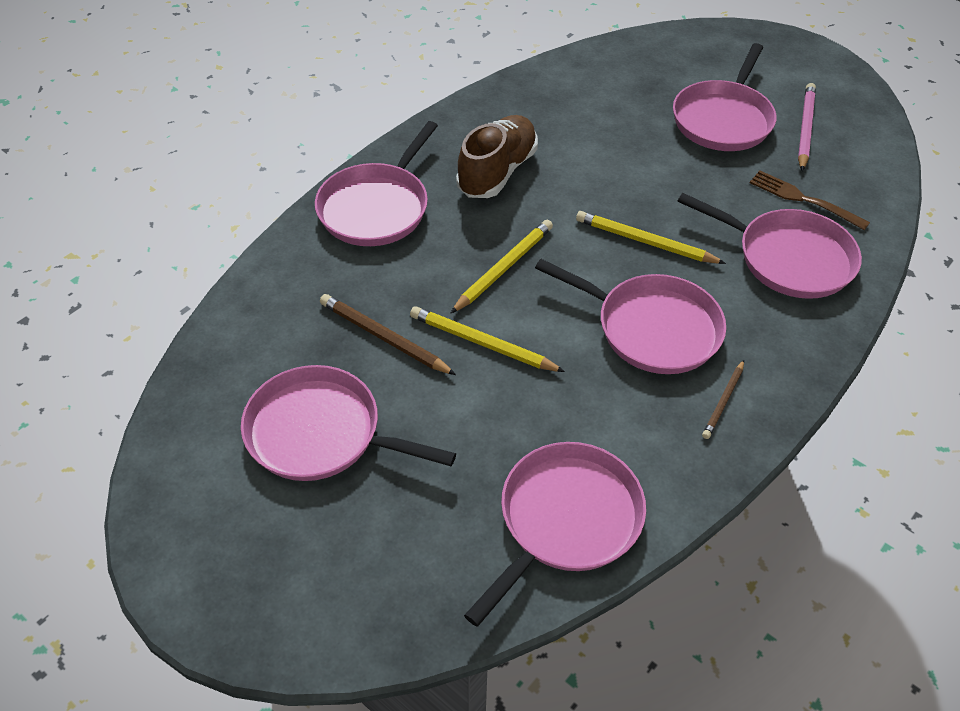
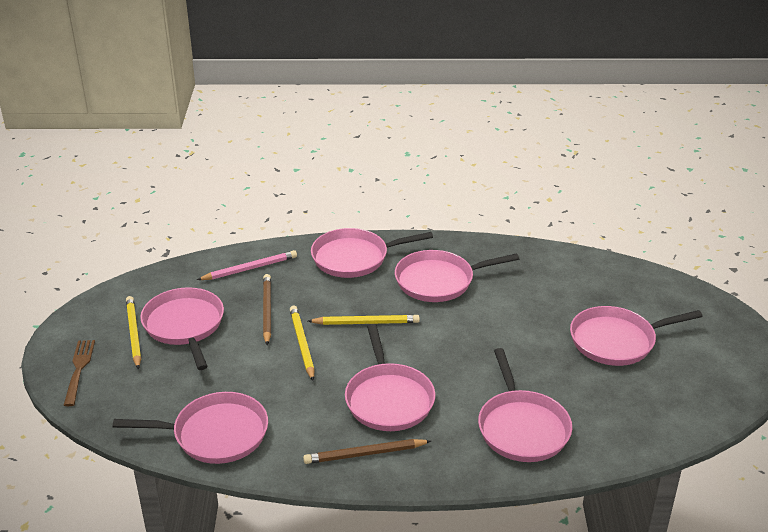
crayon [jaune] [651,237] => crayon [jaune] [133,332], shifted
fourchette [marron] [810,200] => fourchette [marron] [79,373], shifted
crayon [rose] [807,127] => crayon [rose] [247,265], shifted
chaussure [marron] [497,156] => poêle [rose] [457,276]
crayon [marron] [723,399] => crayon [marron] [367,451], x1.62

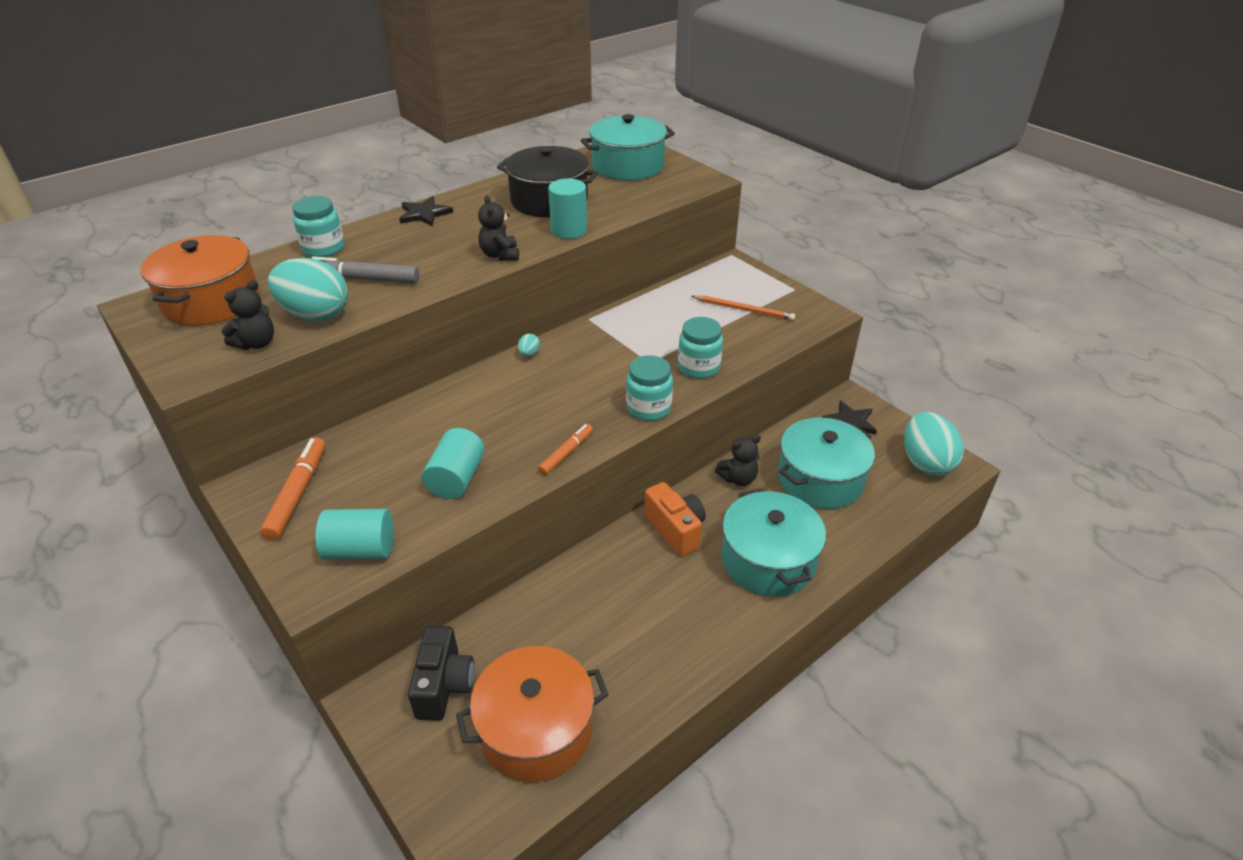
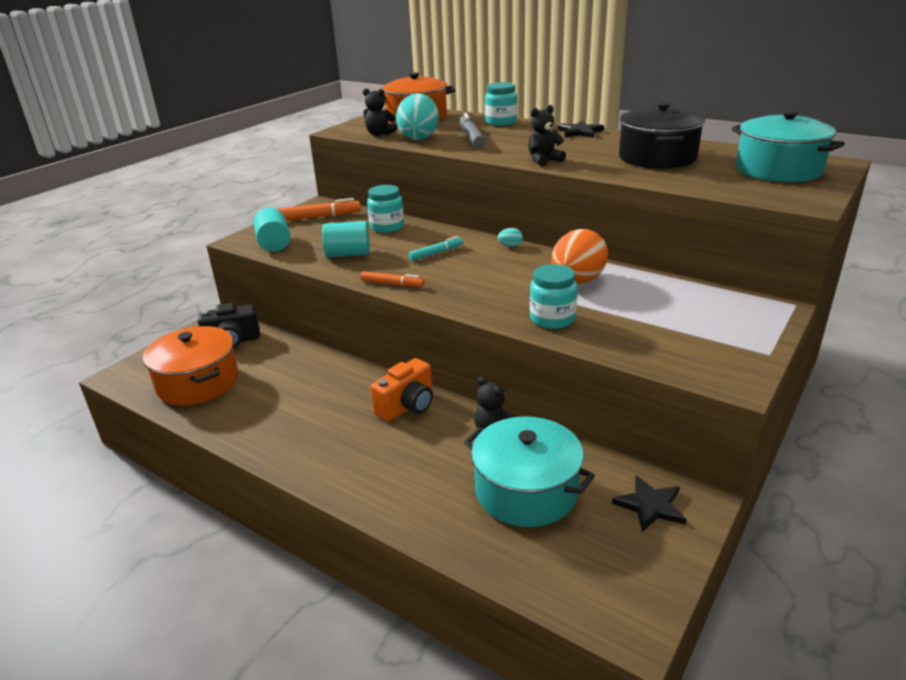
cylindre [turquoise] [567,208] => nothing
crayon [orange] [743,308] => nothing
marmite [turquoise] [773,542] => nothing
œuf [turquoise] [934,444] => nothing
nothing => feutre [turquoise] [435,248]
nothing => œuf [orange] [579,256]
bocal [turquoise] [649,388] => bocal [turquoise] [385,209], shifted

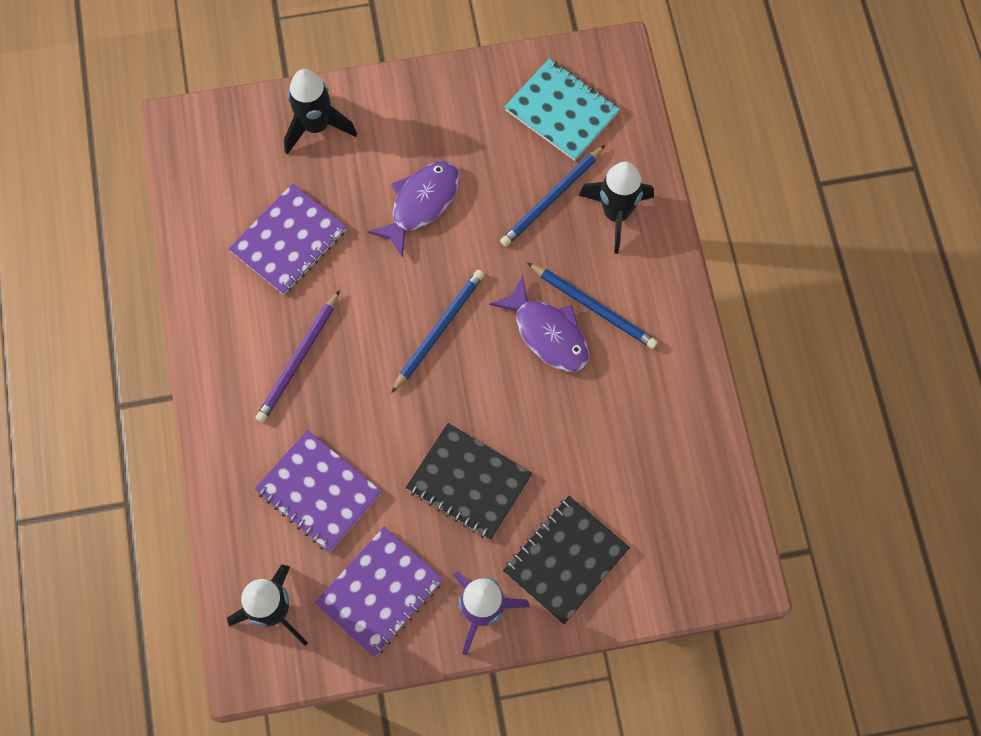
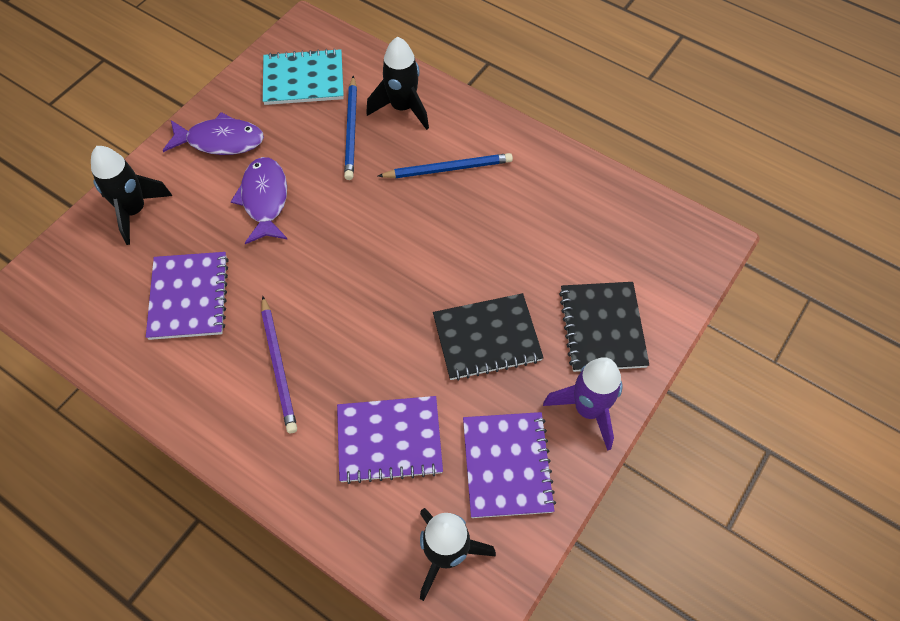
crayon [bleu] [437,331] => nothing
poisson [violet] [539,324] => poisson [violet] [213,133], shifted

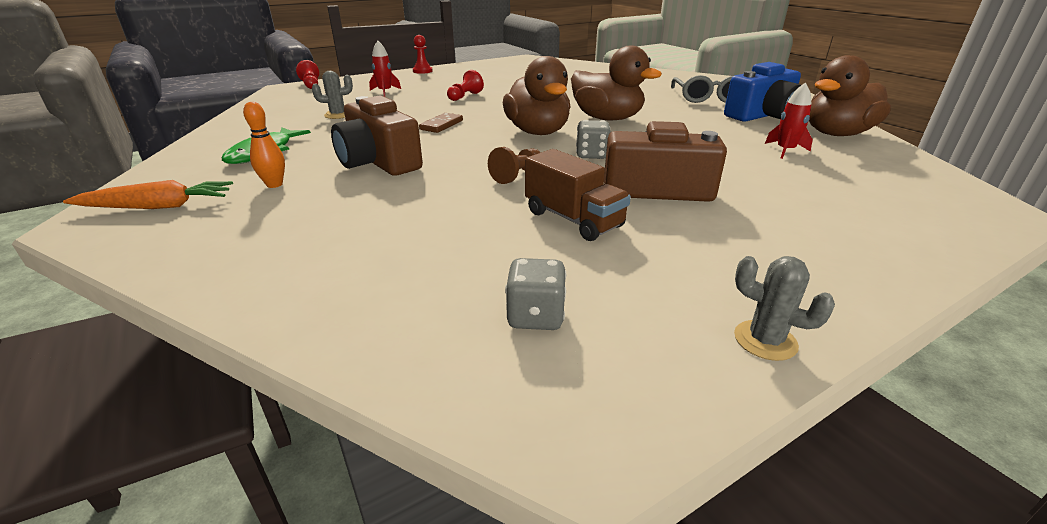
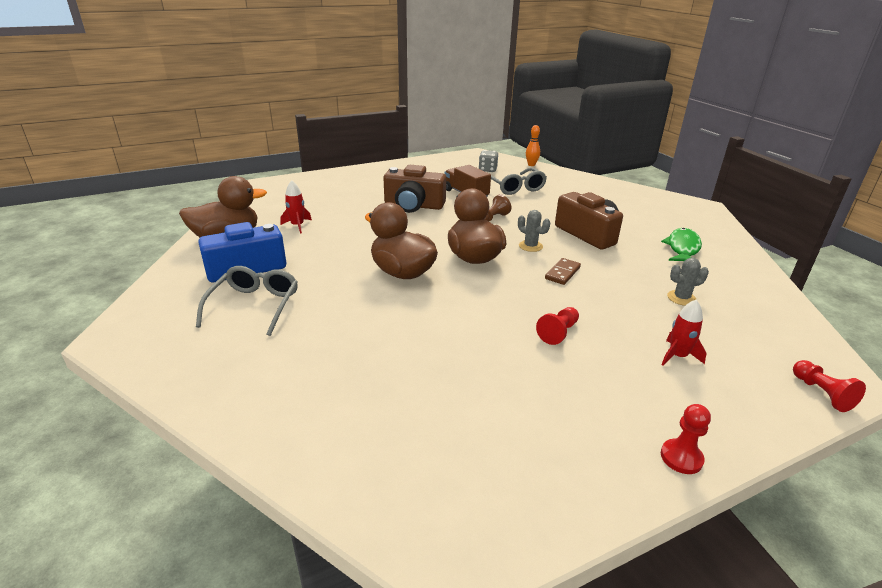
carotte [orange] [148,194] => nothing
dé [gris] [593,139] => nothing
nothing => lunettes [gris] [519,181]
quille [orange] [264,145] => quille [orange] [533,145], shifted
cactus [gris] [784,308] => cactus [gris] [534,231], shifted

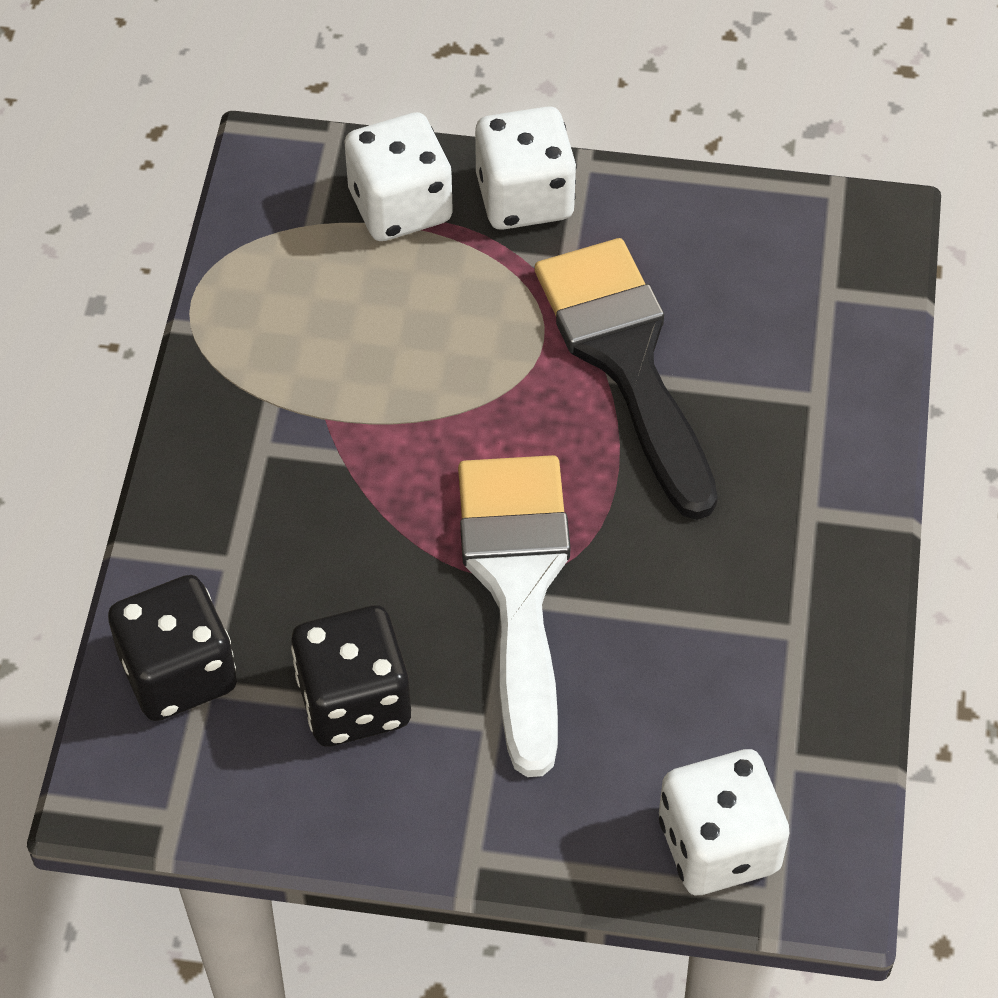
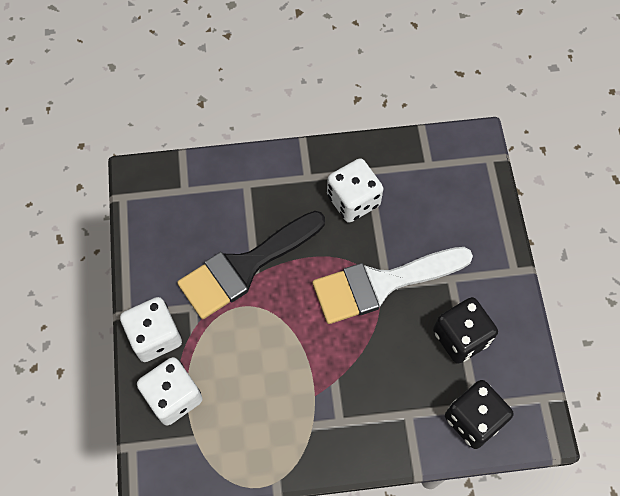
dé [blanc] [724,822] => dé [blanc] [355,190], shifted

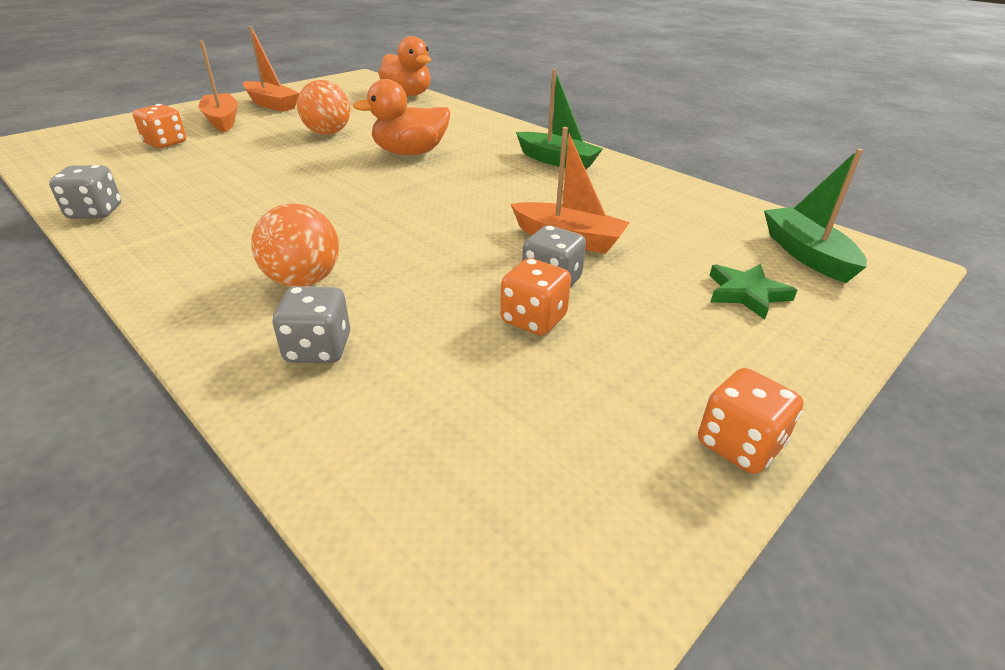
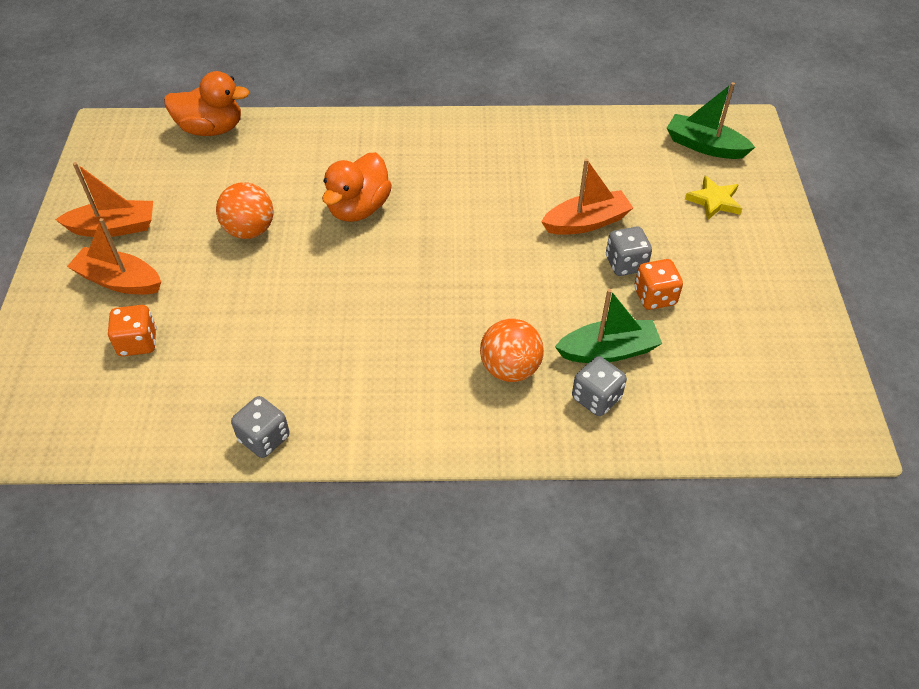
dé [orange] [750,421] => nothing
bateau [vert] [559,119] => bateau [vert] [608,326], shifted
étoile [vert] [753,292] => étoile [jaune] [713,198]

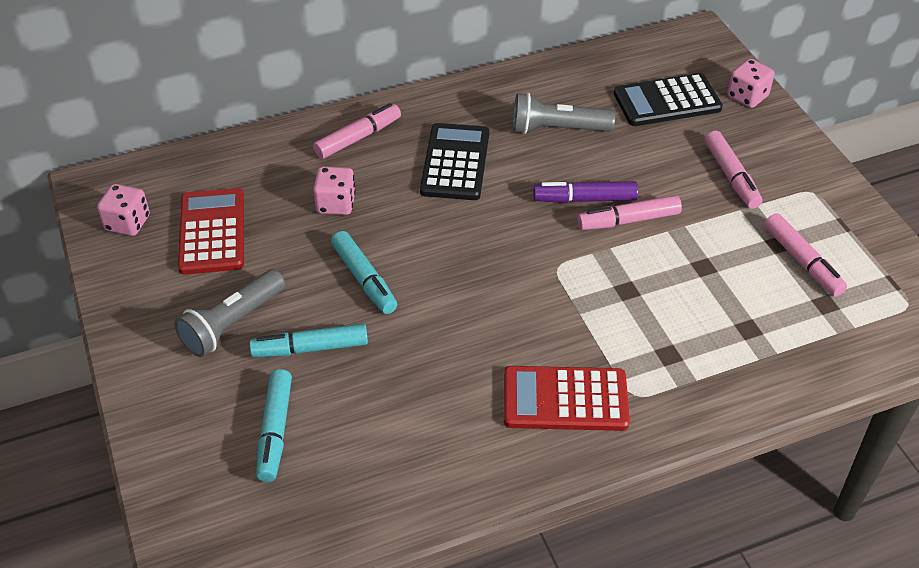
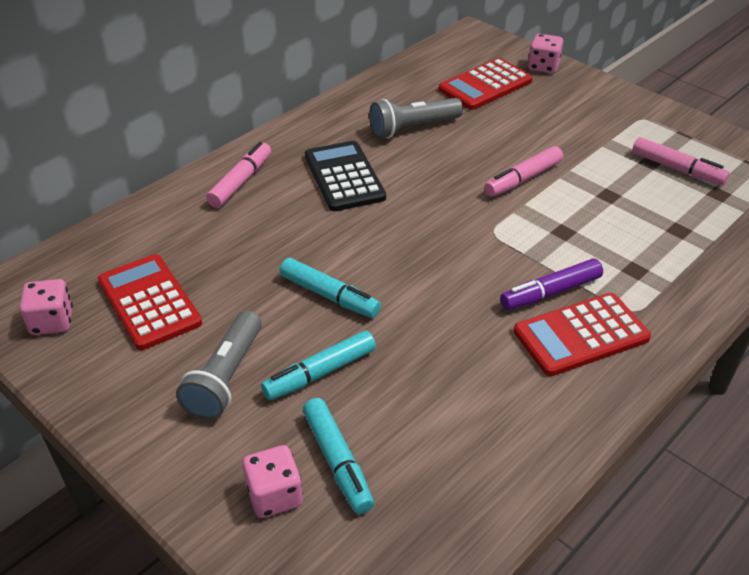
feutre [rose] [733,170] => nothing
dé [rose] [334,190] => dé [rose] [272,481], shifted
feutre [violet] [585,192] => feutre [violet] [551,284], shifted
calculatrice [noir] [668,99] => calculatrice [rouge] [486,84]

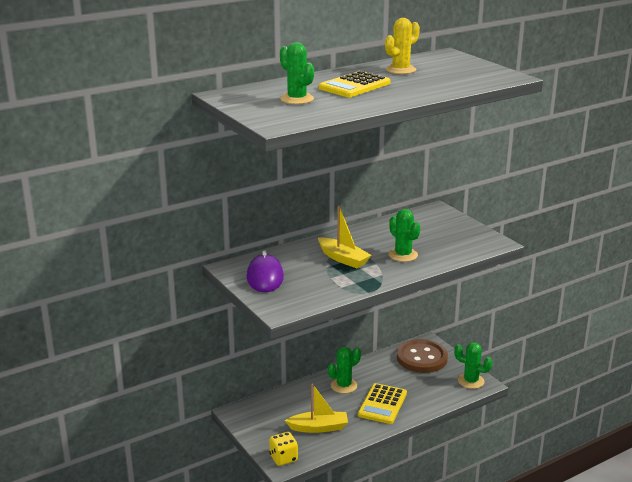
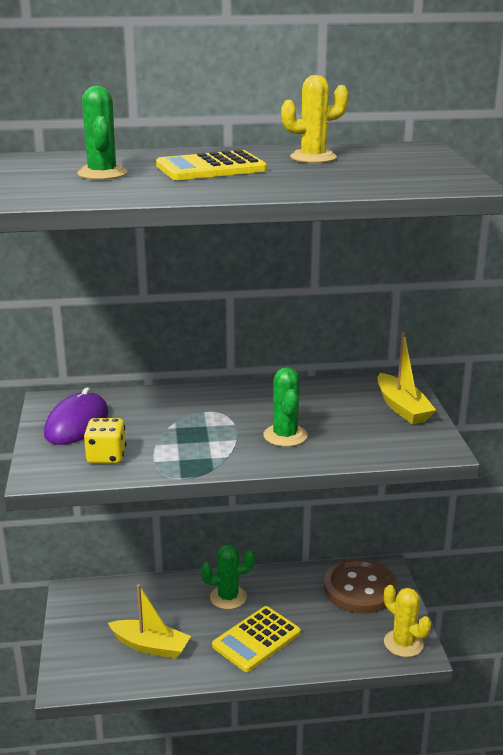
dé [jaune] [283,449] => dé [jaune] [105,441], shifted
bateau [jaune] [345,237] => bateau [jaune] [406,378], shifted
cactus [vert] [473,365] => cactus [jaune] [407,621]

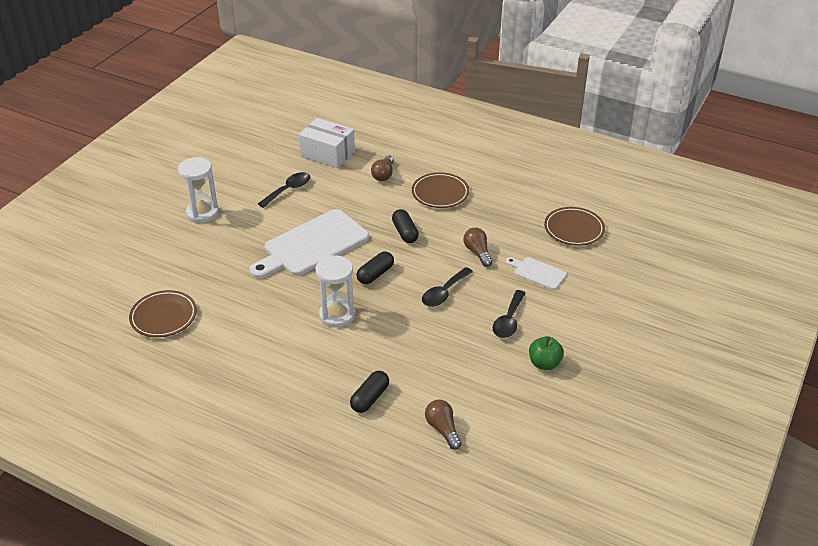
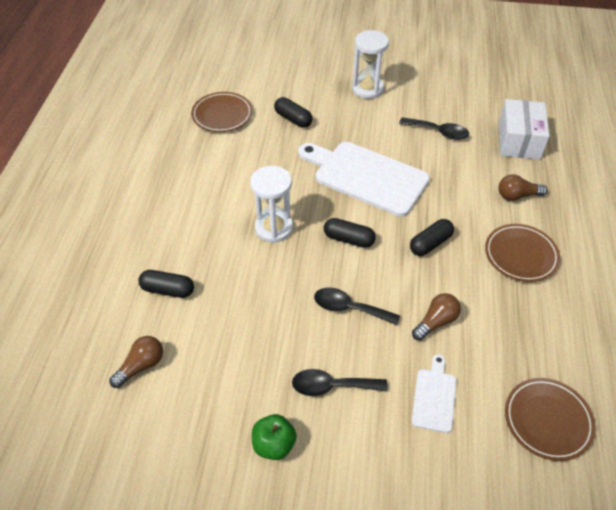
nothing => gélule [noir] [293,112]

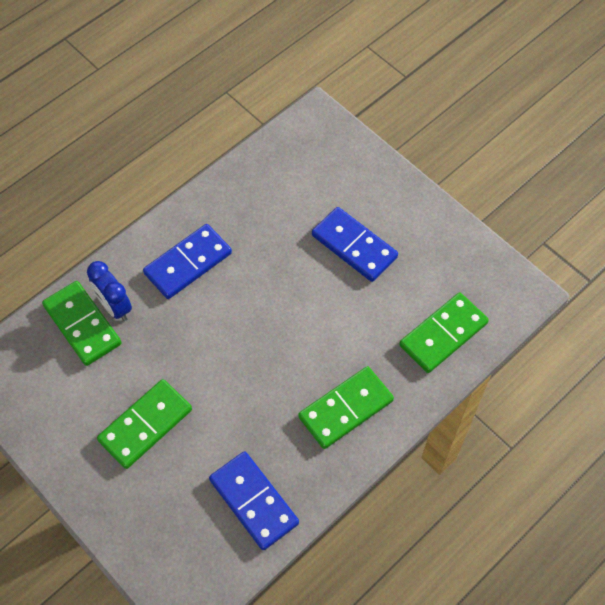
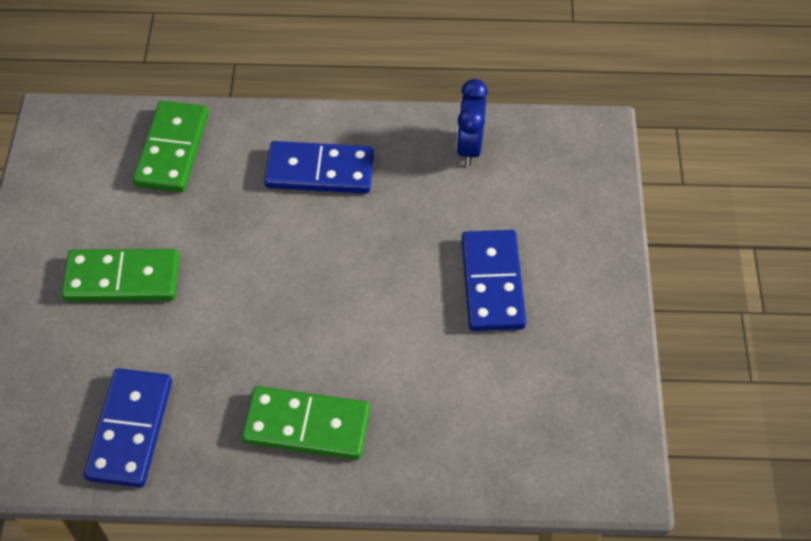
domino [vert] [444,333] => nothing
réveil [bleu] [109,291] => réveil [bleu] [472,122], shifted

